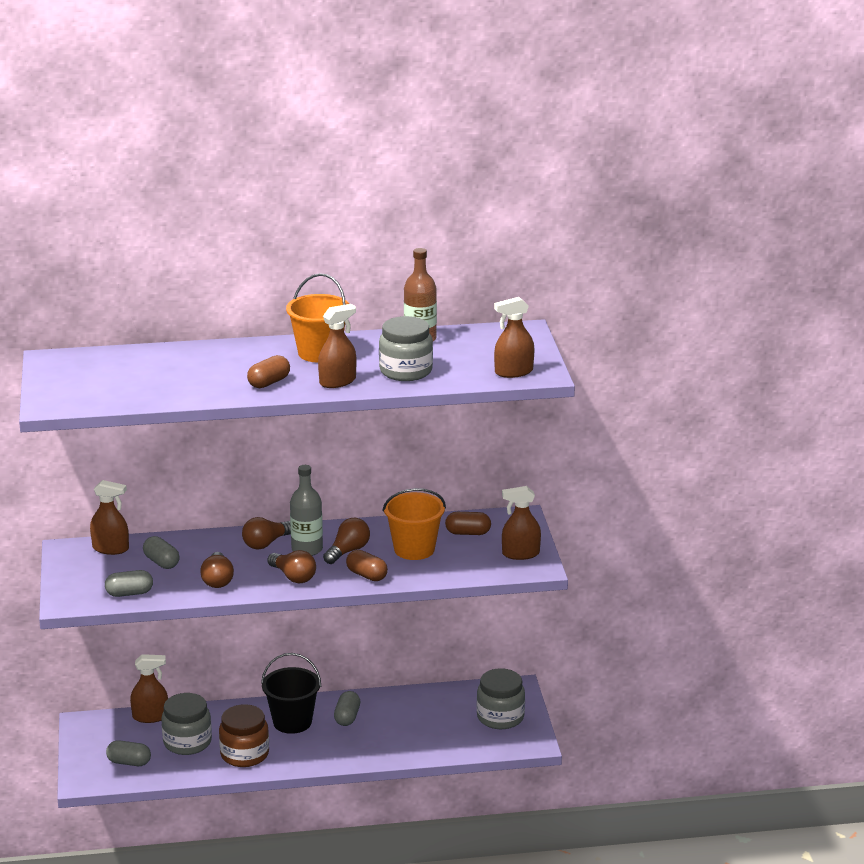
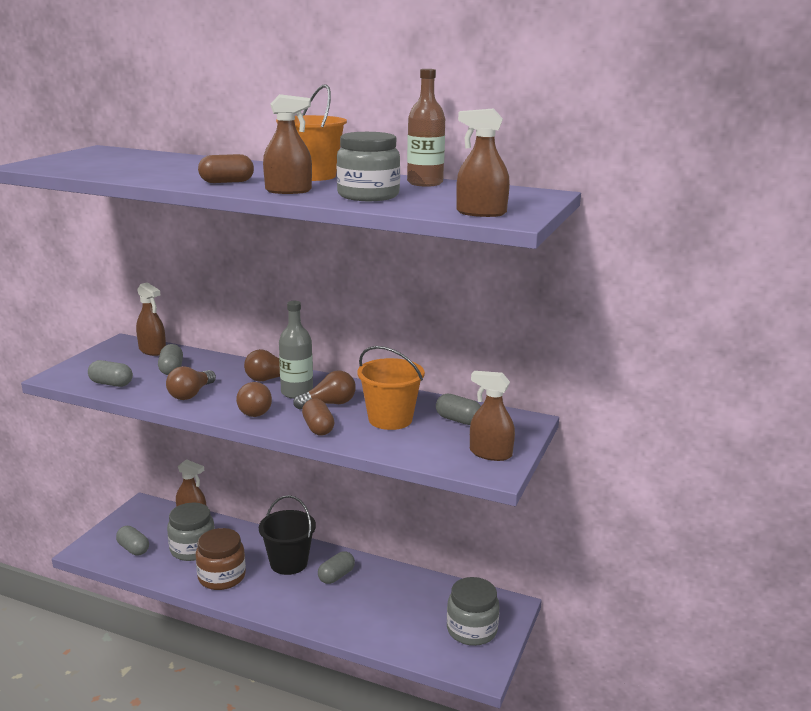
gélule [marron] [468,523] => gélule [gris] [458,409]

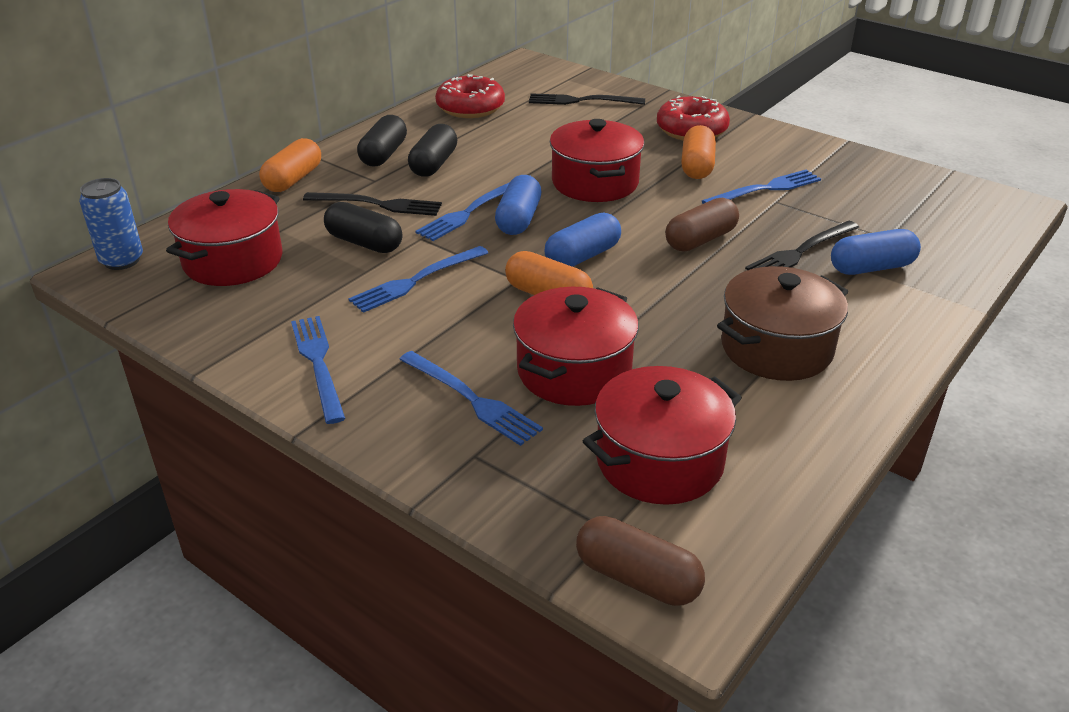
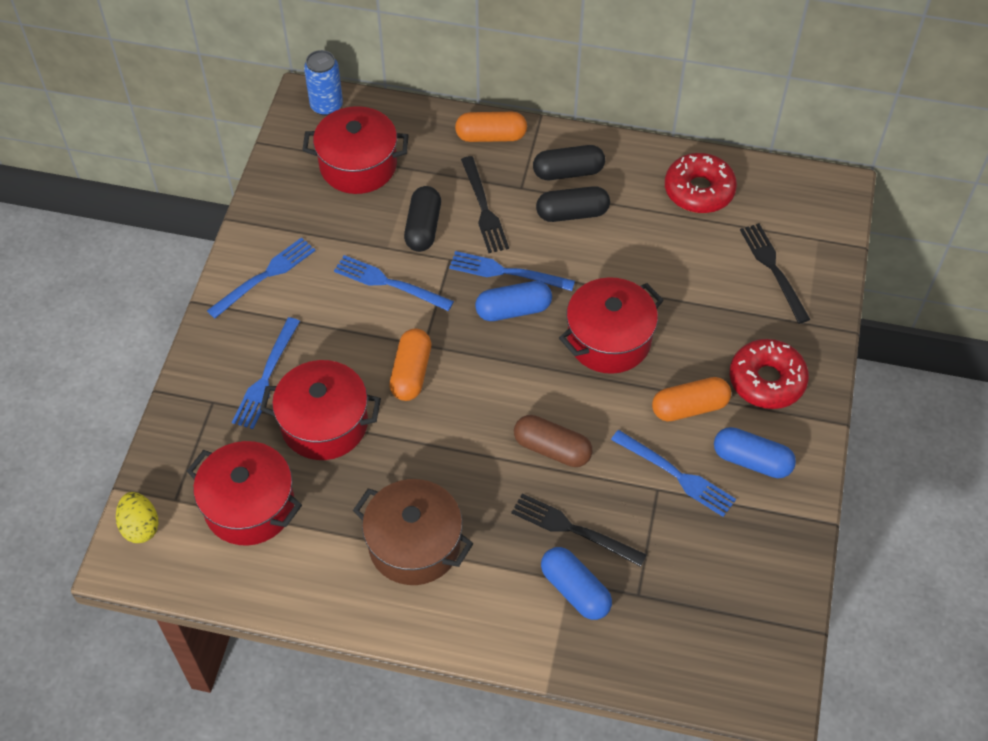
gélule [bleu] [583,240] => gélule [bleu] [755,452], shifted
gélule [marron] [640,561] => œuf [jaune] [137,517]

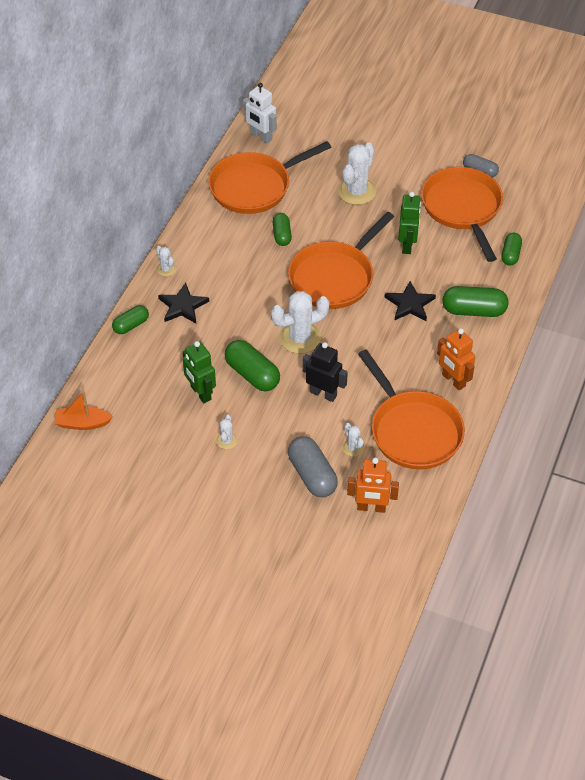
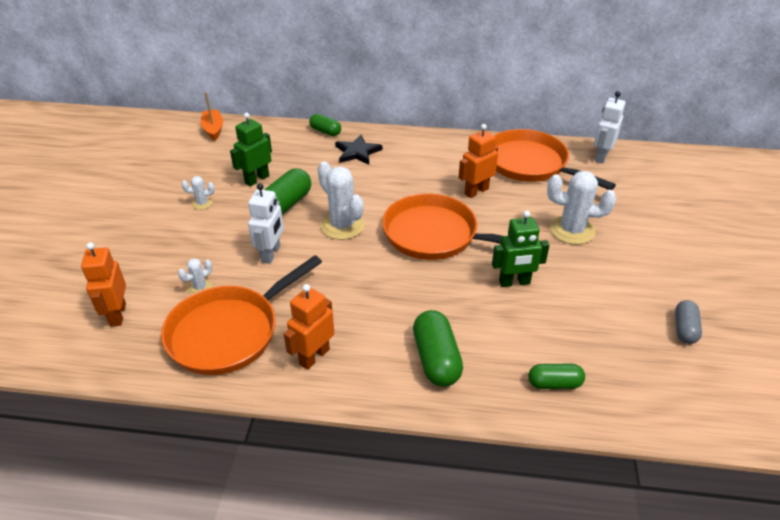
cactus [blanc] [166,261] => nothing
gélule [gris] [313,466] => nothing
étoile [noir] [410,301] => nothing
poêle [orange] [462,214] => nothing
gélule [vert] [282,229] => robot [orange] [478,161]
robot [noir] [325,372] => robot [blanc] [266,223]

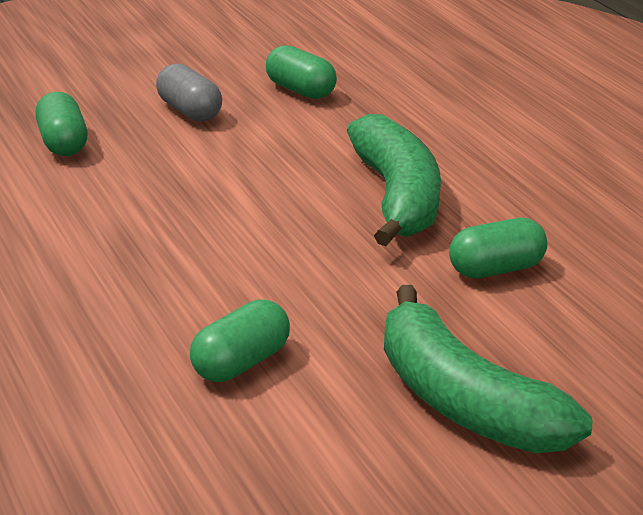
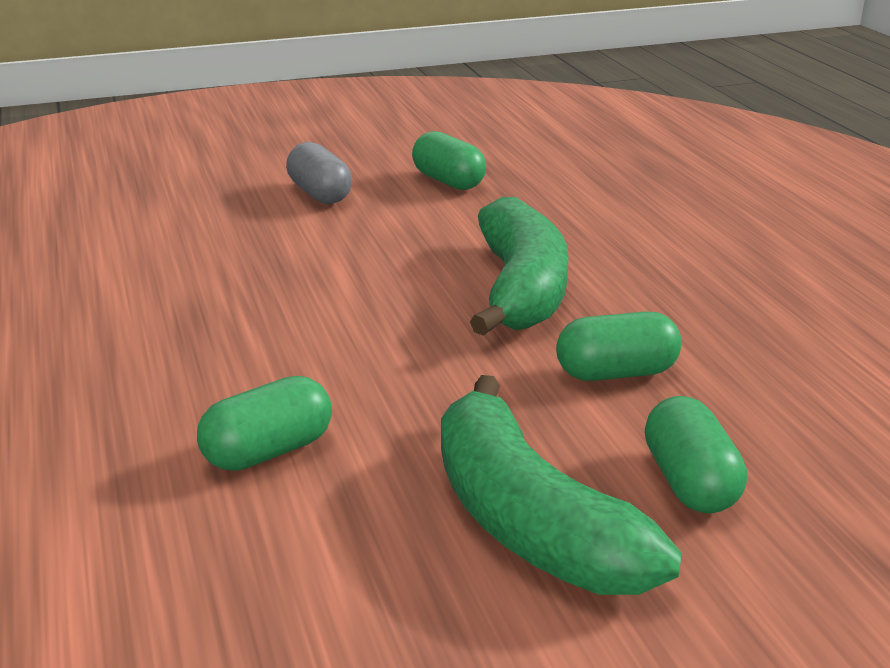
gélule [vert] [61,124] => gélule [vert] [696,454], shifted

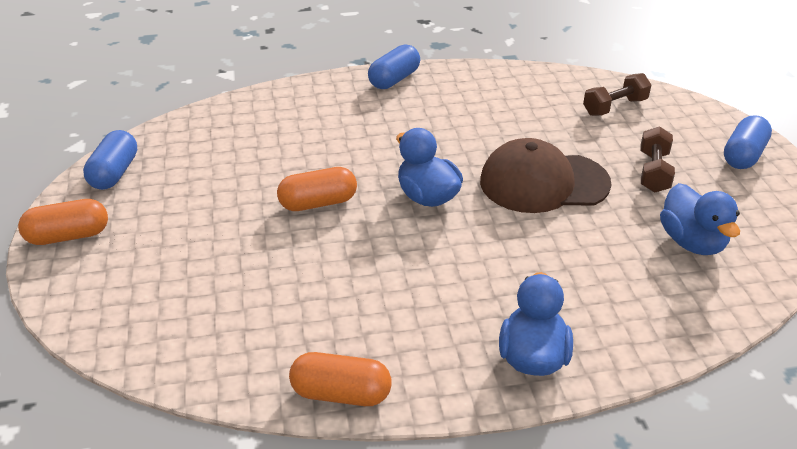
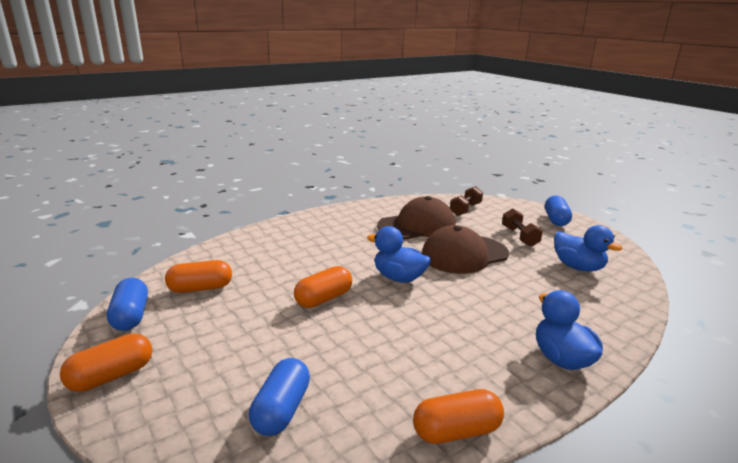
nothing => gélule [orange] [198,276]
nothing => casquette [marron] [416,217]
gélule [bleu] [394,66] => gélule [bleu] [279,397], shifted

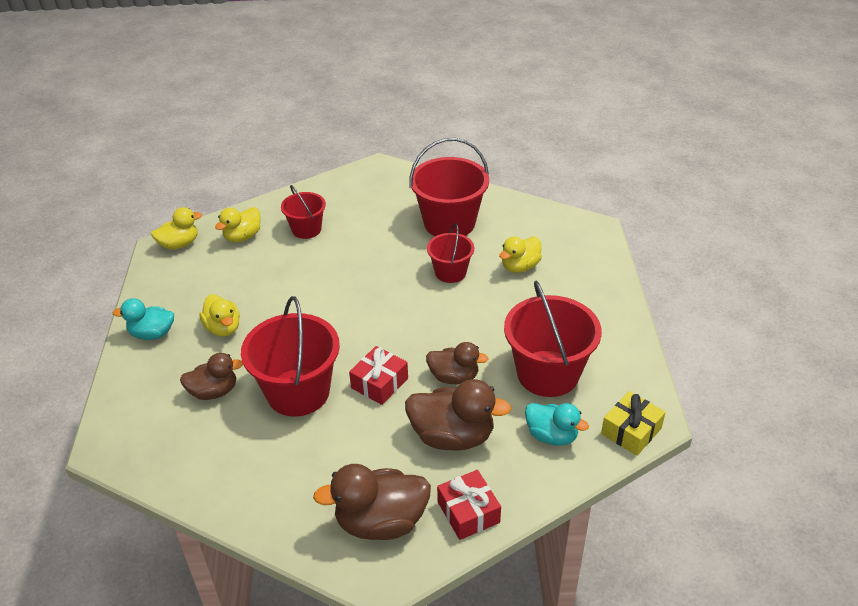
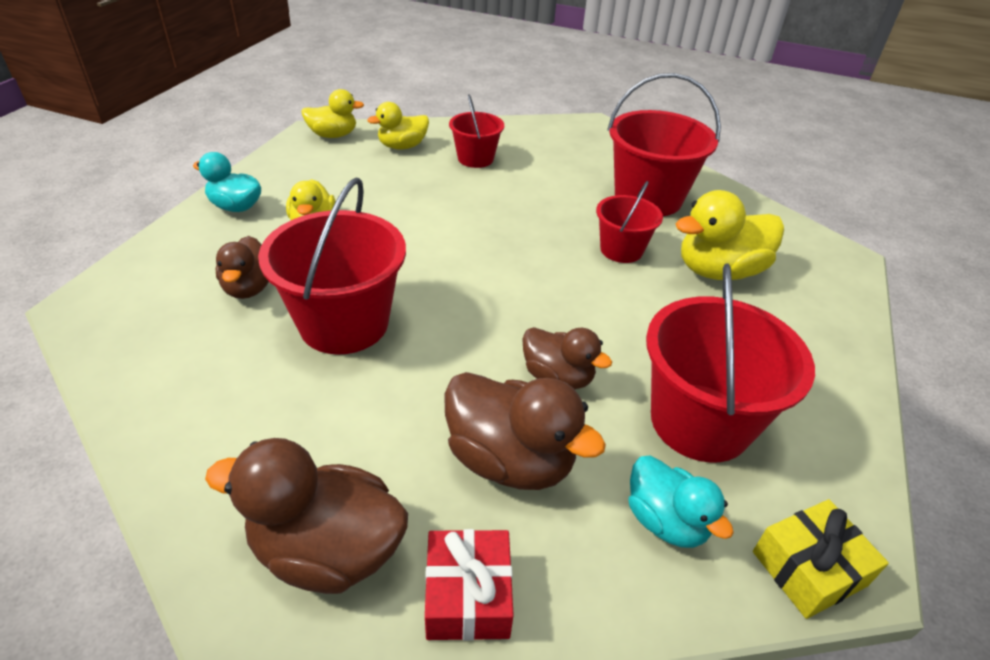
cadeau [rouge] [378,375] => nothing
canard [marron] [211,376] => canard [marron] [242,267], 75 degrees clockwise
canard [jaune] [520,254] => canard [jaune] [730,235], x1.57

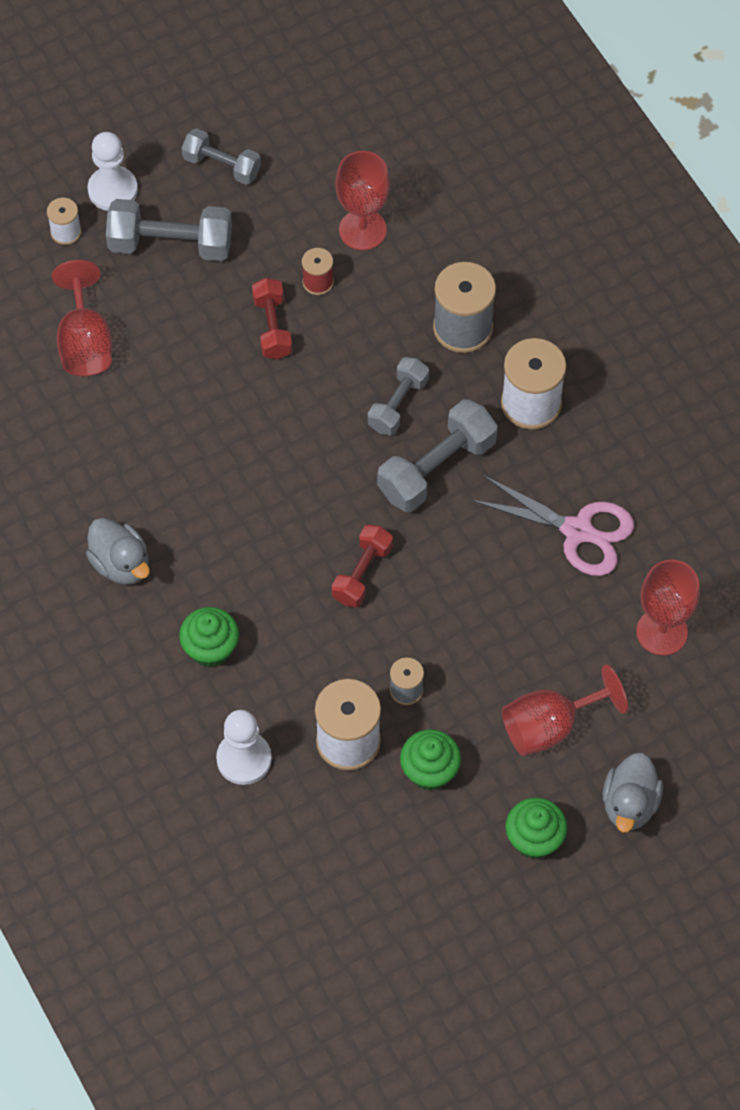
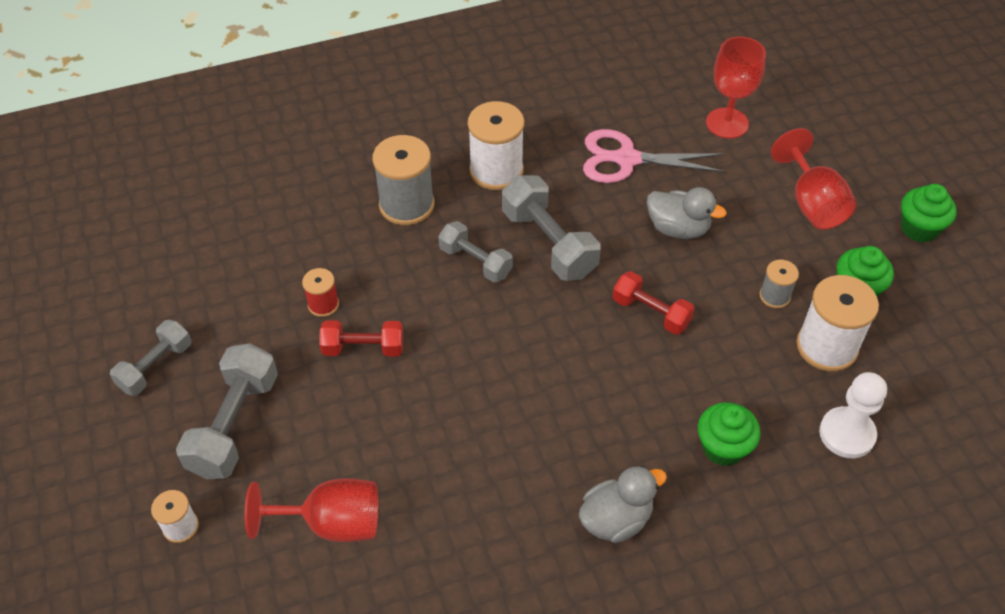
pion [blanc] [113,171] => nothing
verre à pied [rouge] [363,200] => nothing
canard [gris] [633,792] => canard [gris] [687,213], shifted
ciseaux [rose] [552,525] => ciseaux [rose] [654,156], 120 degrees counterclockwise

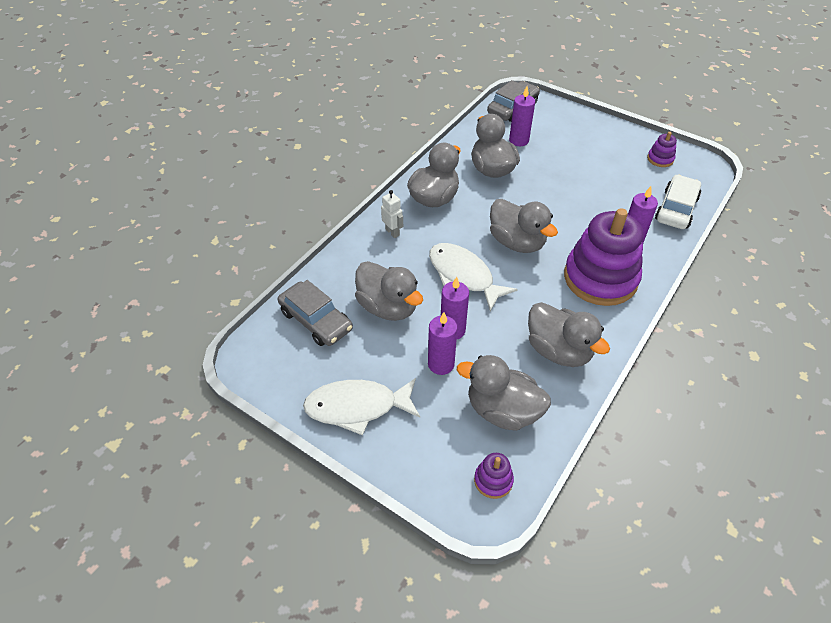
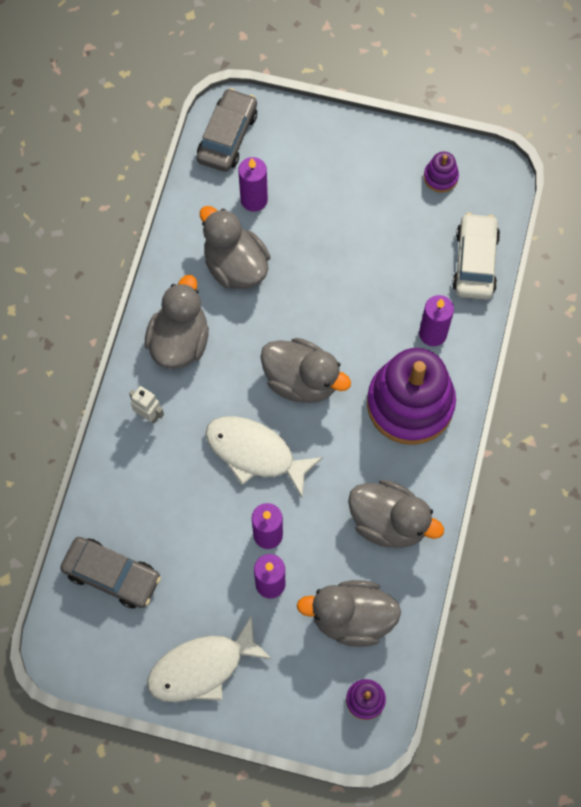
canard [gris] [389,291] => nothing

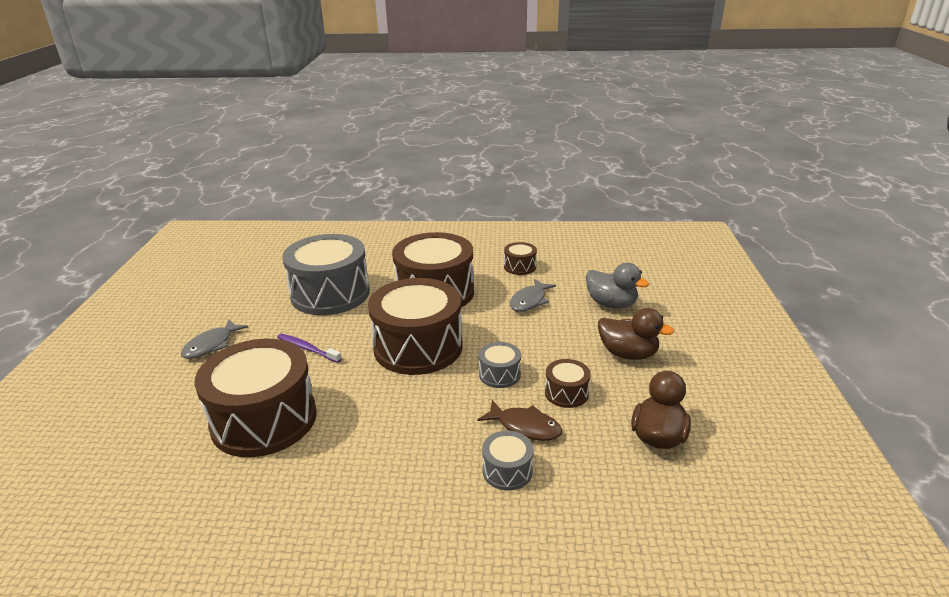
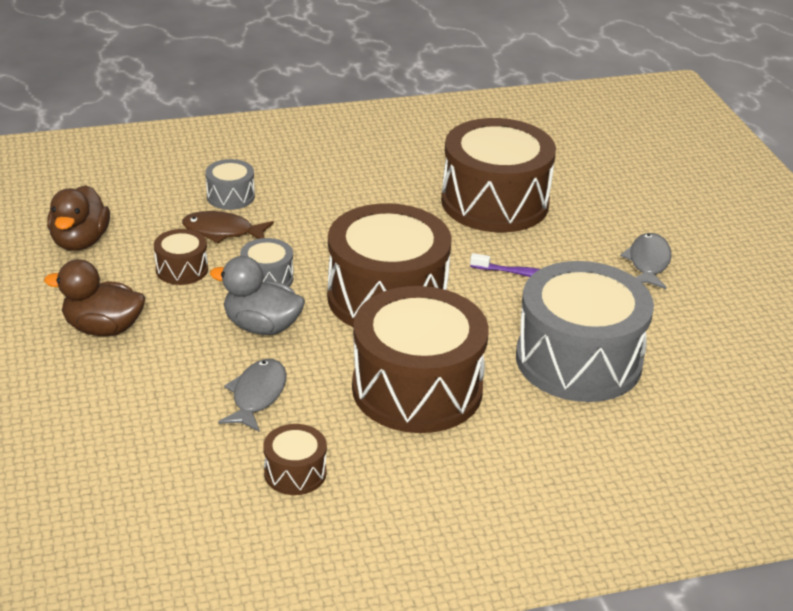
canard [gris] [617,286] => canard [gris] [257,295], shifted

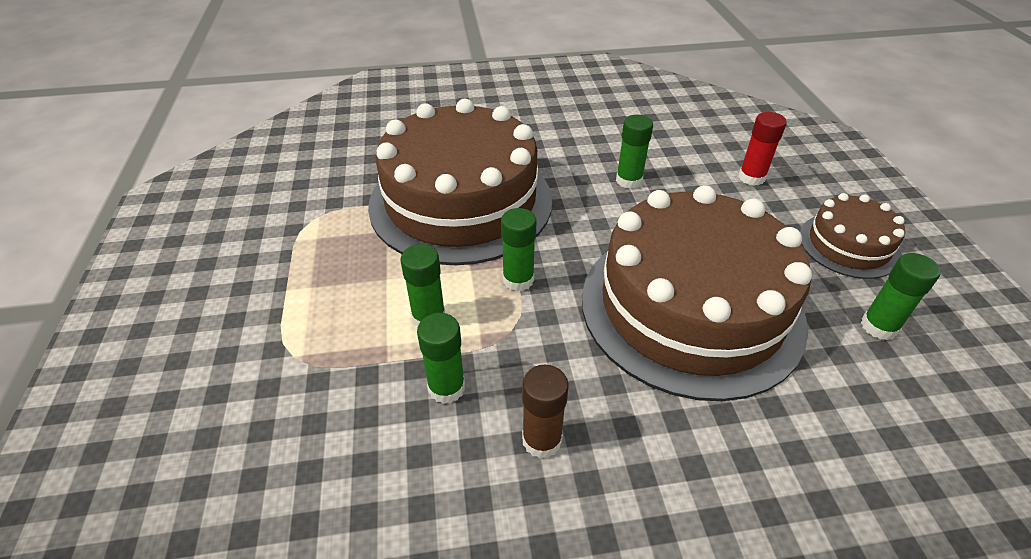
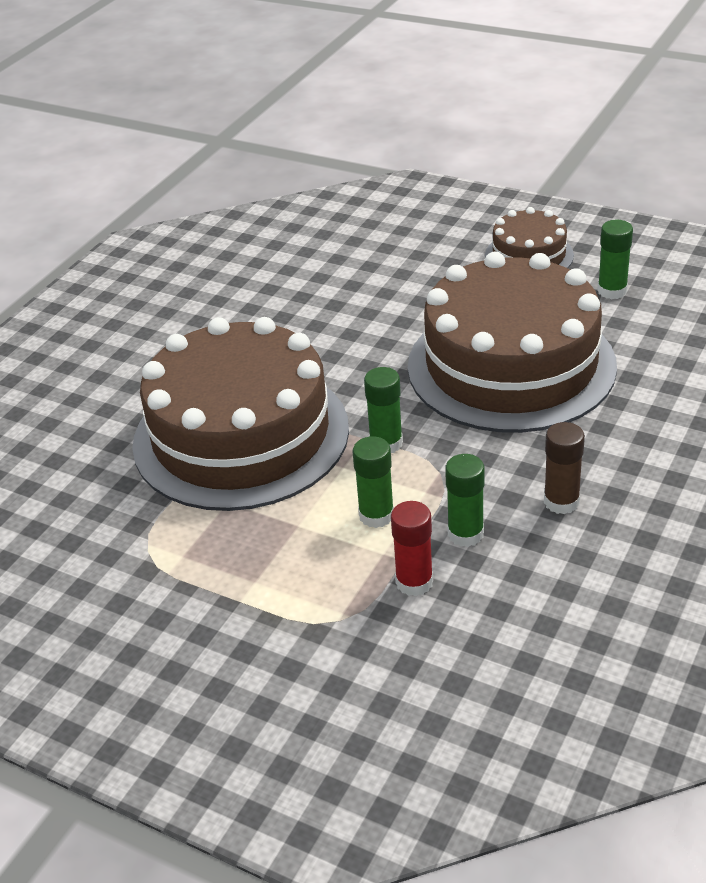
bâton de colle [vert] [634,152] => nothing
bâton de colle [rouge] [762,149] => bâton de colle [rouge] [412,548], shifted

